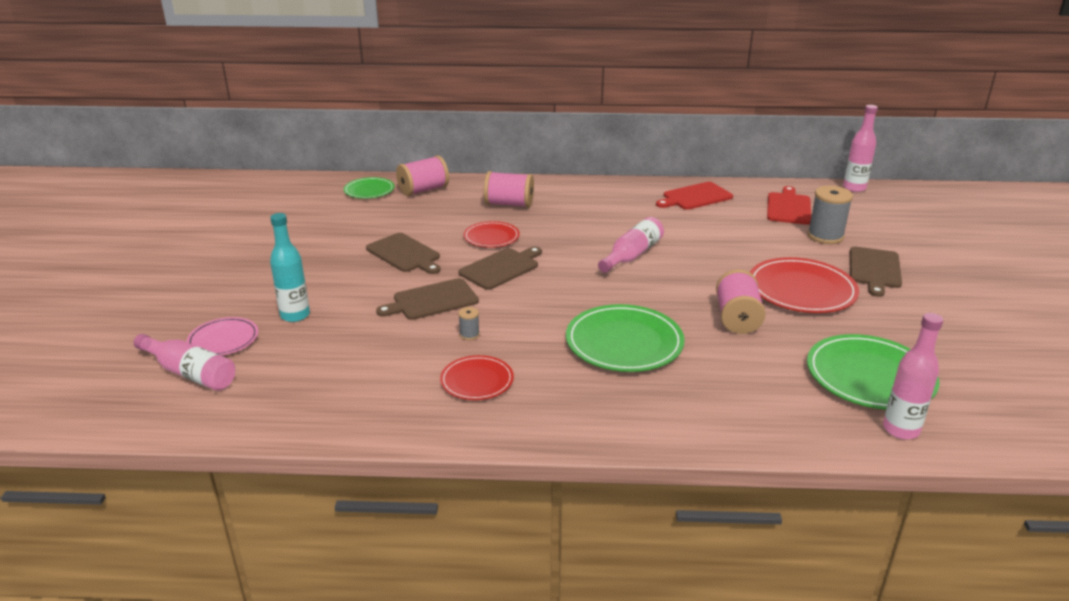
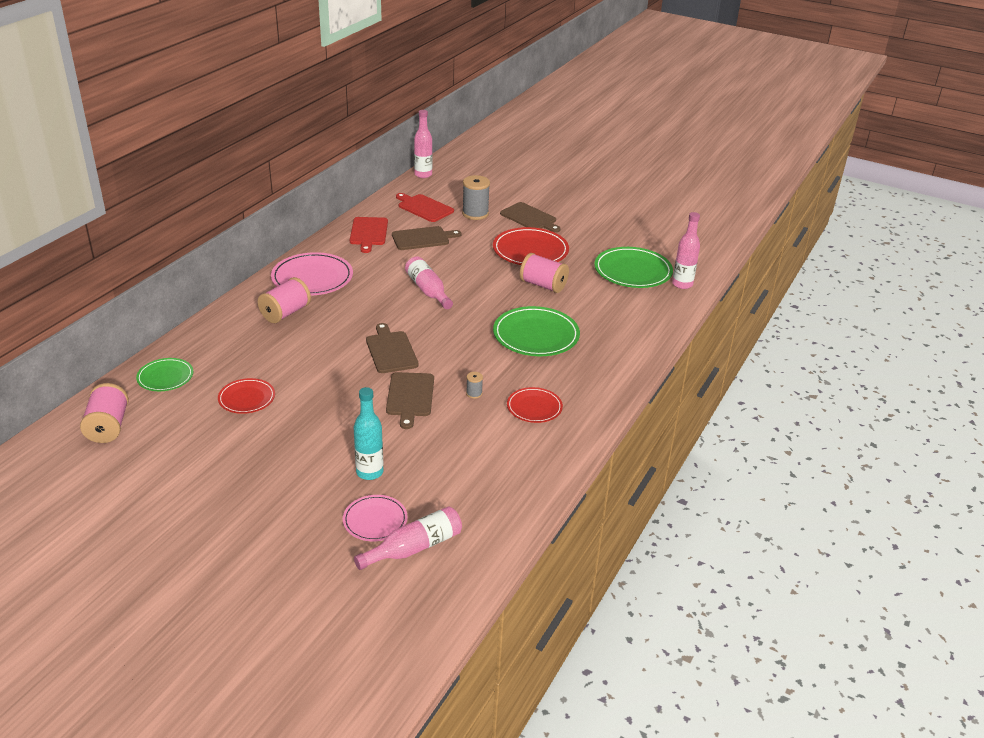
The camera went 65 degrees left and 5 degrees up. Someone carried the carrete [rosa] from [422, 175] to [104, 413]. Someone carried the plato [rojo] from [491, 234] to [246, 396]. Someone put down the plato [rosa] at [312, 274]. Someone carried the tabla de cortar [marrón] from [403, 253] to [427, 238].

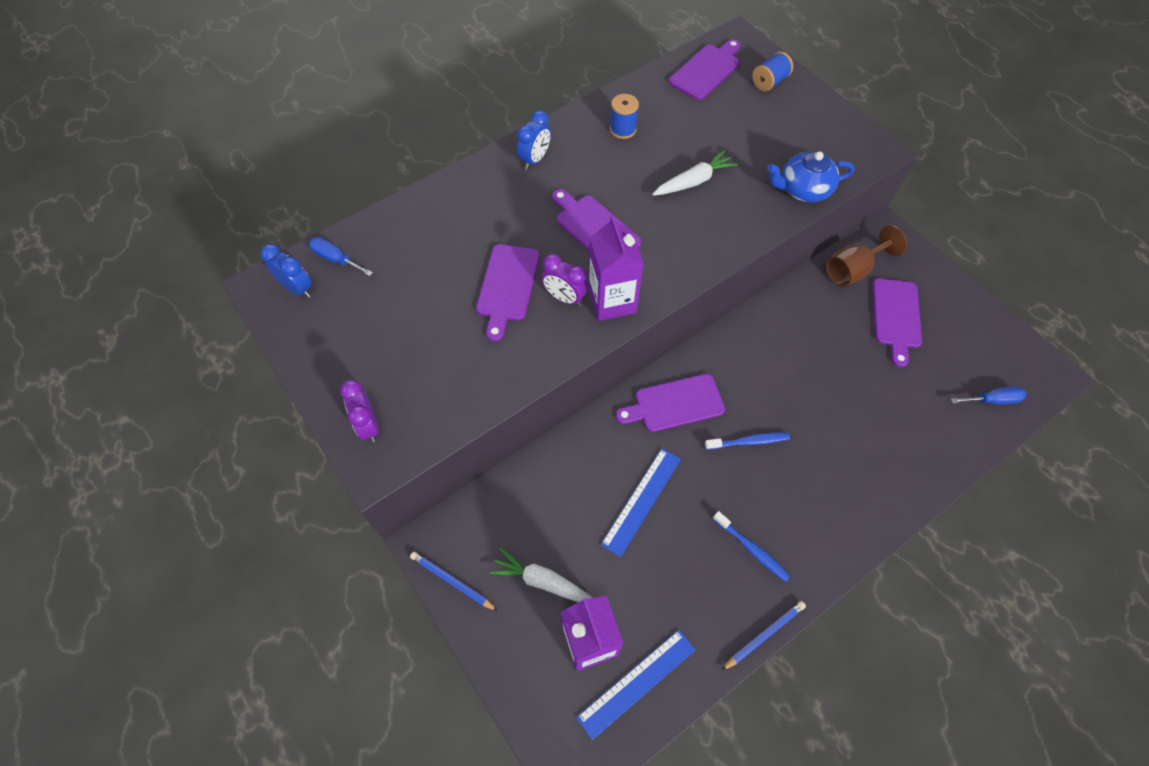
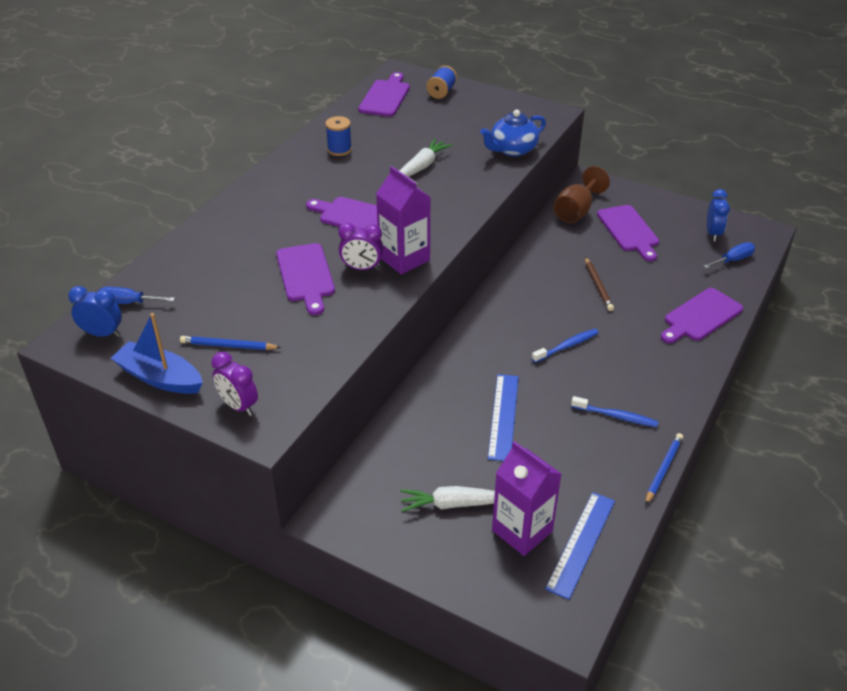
The camera went 25 degrees left and 20 degrees down. Someone put down the barco [azul] at [157, 353]. Someone carried the lápiz [azul] from [454, 581] to [230, 343]. Someone put down the lápiz [marrón] at [599, 284]. Someone carried the tabla de cortar [morado] from [670, 403] to [702, 315]. Someone carried the despertador [azul] from [534, 140] to [718, 215].

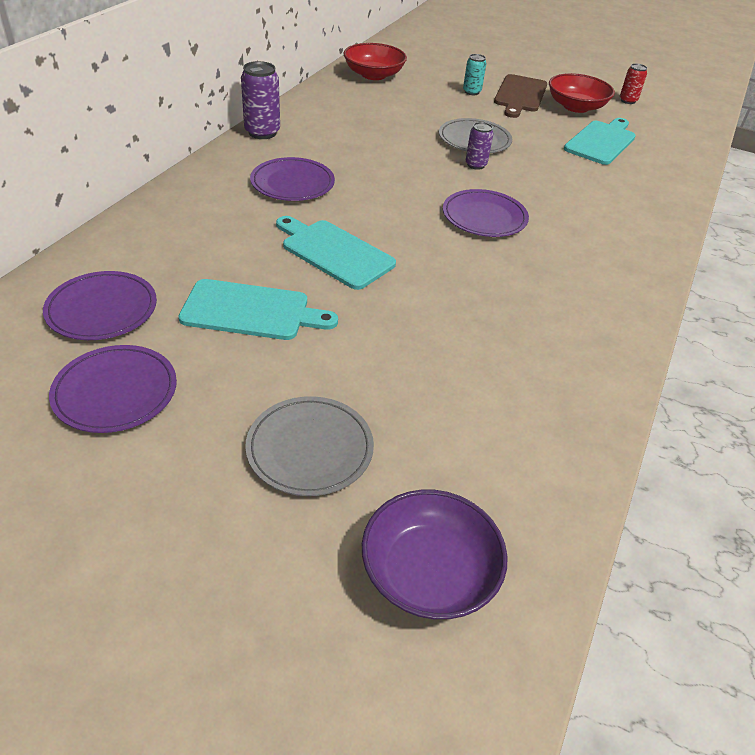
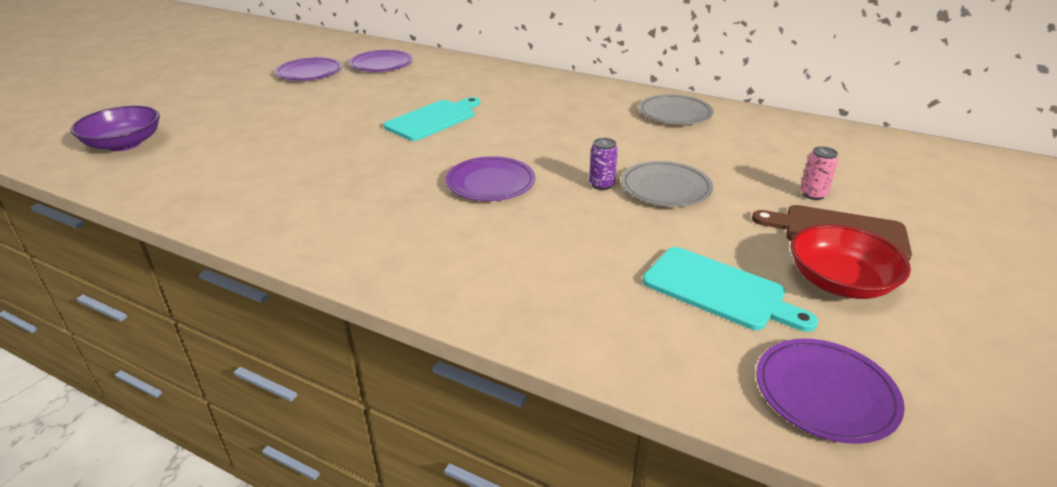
The camera went 95 degrees right and 10 degrees down. Someone carried the plato [gris] from [309, 446] to [676, 109]. Someone carried the plato [morado] from [292, 179] to [830, 391]. Someone repainted the lata [turquesa] at [475, 74], which became the lata [rosa] at [819, 173]. Someone took away the tabla de cortar [turquesa] at [258, 309]. Someone took away the lata [morado] at [260, 100]. Someone took away the cuenco [rojo] at [375, 61]. Someone took away the lata [rojo] at [633, 83].

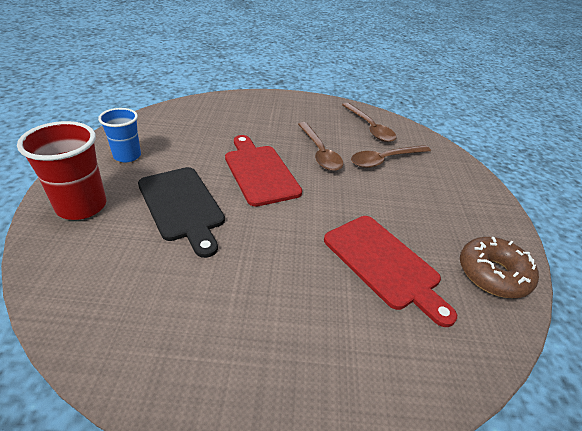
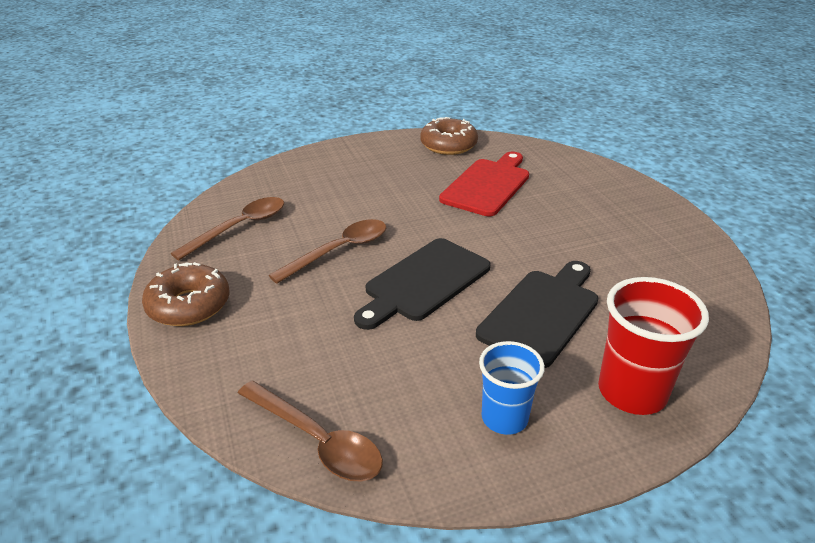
The camera went 110 degrees left and 5 degrees down. Someone put down the rosquilla [marrón] at [186, 294]. Someone carried the cuchara [marrón] from [391, 156] to [310, 431]. Someone repainted the tabla de cortar [rojo] at [263, 171], which became the tabla de cortar [negro] at [422, 284].

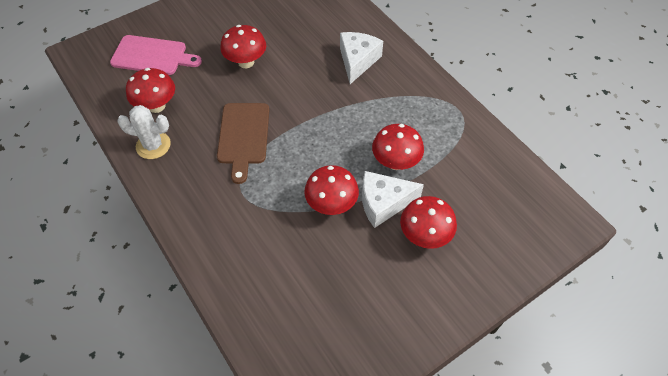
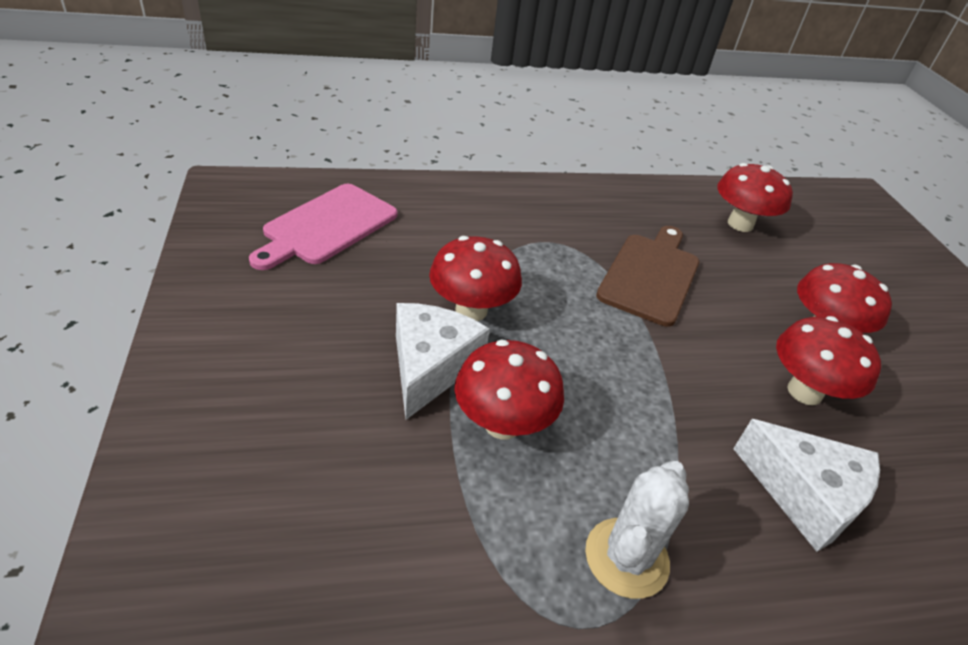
The camera went 110 degrees right and 15 degrees down. Someone carried the tabla de cortar [rosa] from [156, 55] to [323, 227]. Someone carried the cactus [blanco] from [144, 132] to [637, 530]. Someone rotated the tabla de cortar [marrón] at [243, 143] by 90 degrees clockwise. Someone carried the seta [rojo] from [428, 222] to [828, 360].

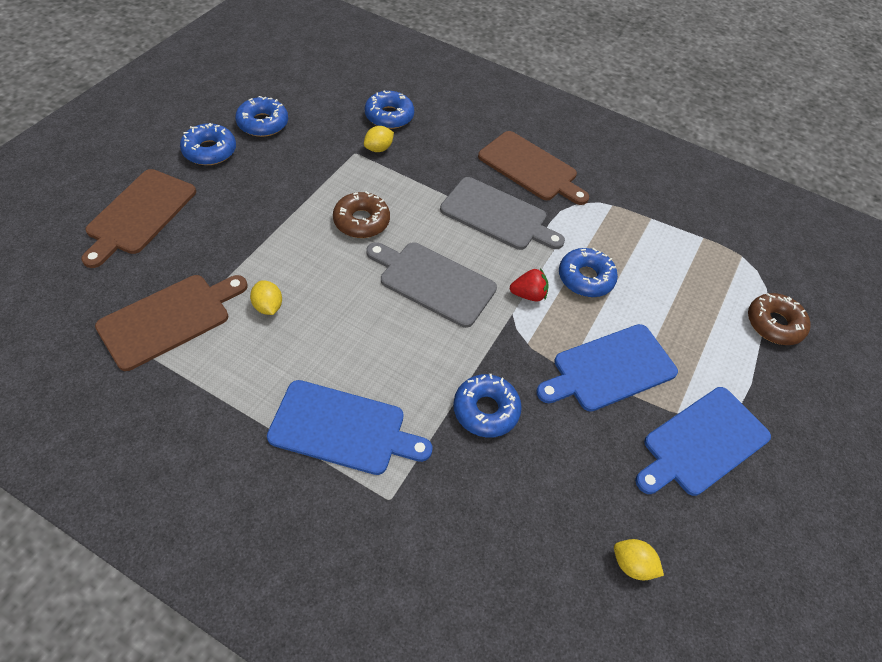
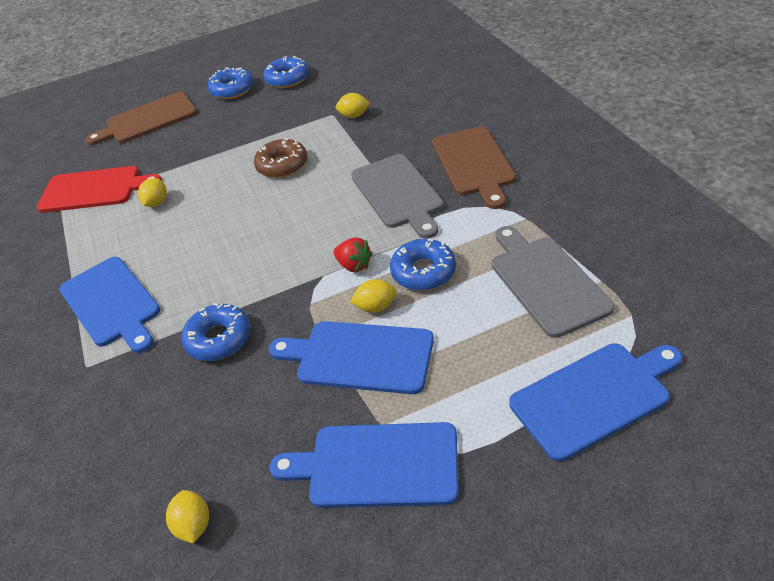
The camera went 50 degrees right and 10 degrees down. Someone repainted the tabla de cortar [marrón] at [171, 323], which became the tabla de cortar [rojo] at [99, 189]. Someone put down the limón [amarillo] at [373, 296]. Someone carried the tabla de cortar [gris] from [431, 285] to [553, 282]. Someone swapped the rosquilla [marrón] at [779, 319] for the tabla de cortar [azul] at [596, 402]. Someone took away the rosquilla [azul] at [389, 110].

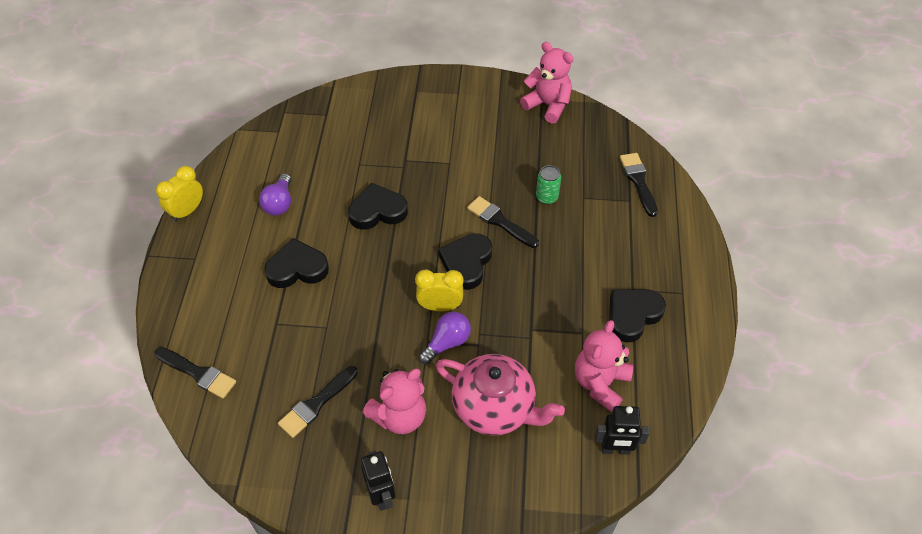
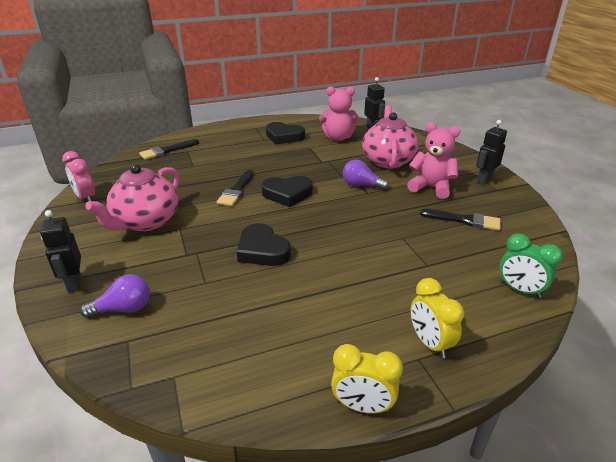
The camera went 115 degrees left and 20 degrees down. Someone put down the robot [negro] at [60, 251]. Someone swapped the osito [rosa] at [547, 83] for the despertador [rosa] at [78, 176]. Someone carried the bombilla [morado] from [275, 194] to [115, 296]. Someone put down the tetera [rosa] at [133, 198]. Someone carried the despertador [amarillo] from [439, 290] to [437, 318]. Someone swapped the pincel [negro] at [195, 373] for the despertador [verde] at [531, 265]. Someone took away the corazón [negro] at [296, 263]. Someone took away the lata [verde] at [548, 184].

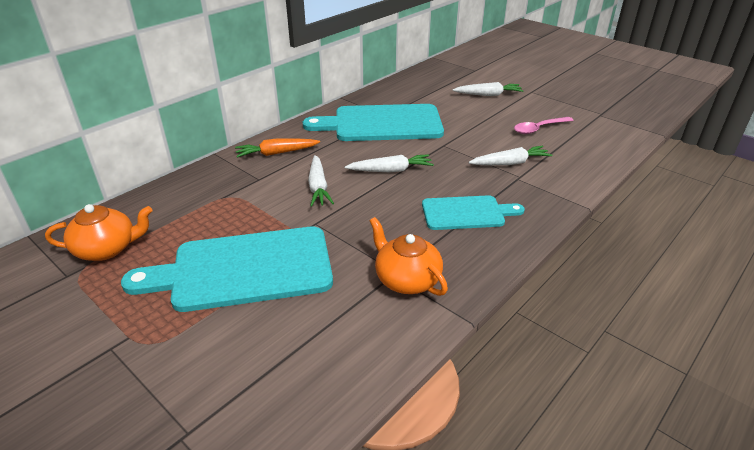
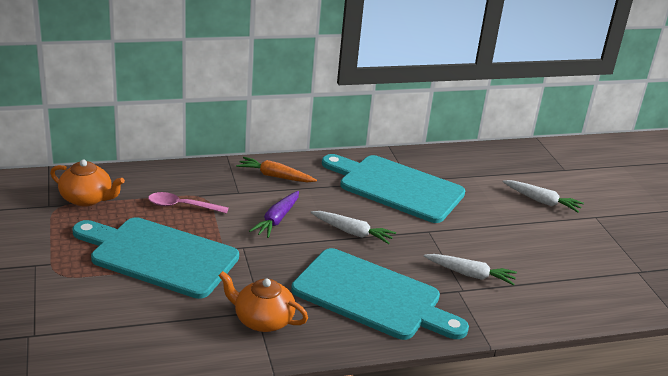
The camera went 30 degrees right and 5 degrees down. Someone carried the cuchara [rosa] from [544, 125] to [188, 203]. Someone rotated the tetera [naranja] at [408, 256] by 60 degrees counterclockwise. Someone repainted the zanahoria [blanco] at [321, 181], which became the zanahoria [morado] at [274, 214]. Someone scaled the tabla de cortar [turquesa] at [473, 212] by 1.74.

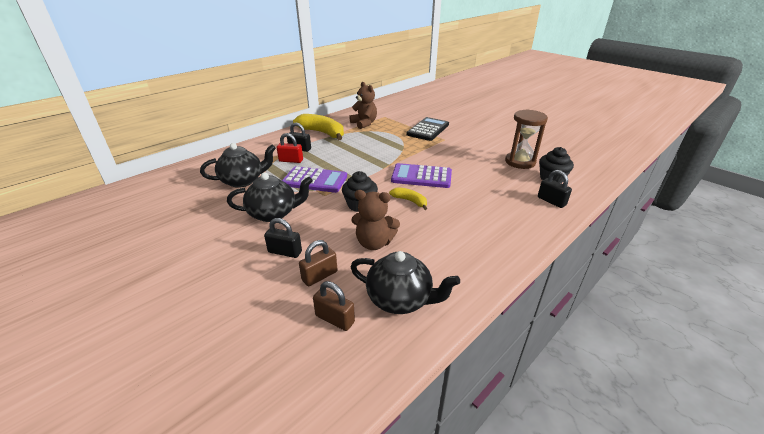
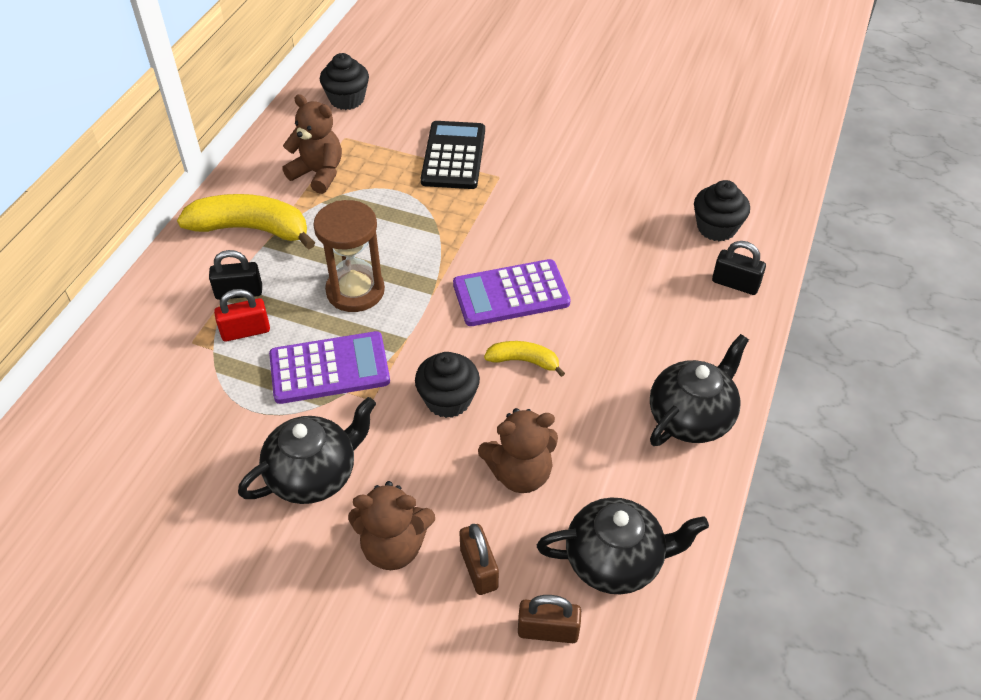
The camera went 25 degrees left and 15 degrees up. Someone carried the reloj de arena [marrón] from [526, 139] to [349, 256]. Someone put down the magdalena [negro] at [344, 81]. Someone swapped the candado [negro] at [283, 238] for the osito [marrón] at [391, 525]. Someone rotated the candado [marrón] at [318, 263] by 45 degrees counterclockwise. Someone carried the tetera [negro] from [238, 165] to [699, 390].

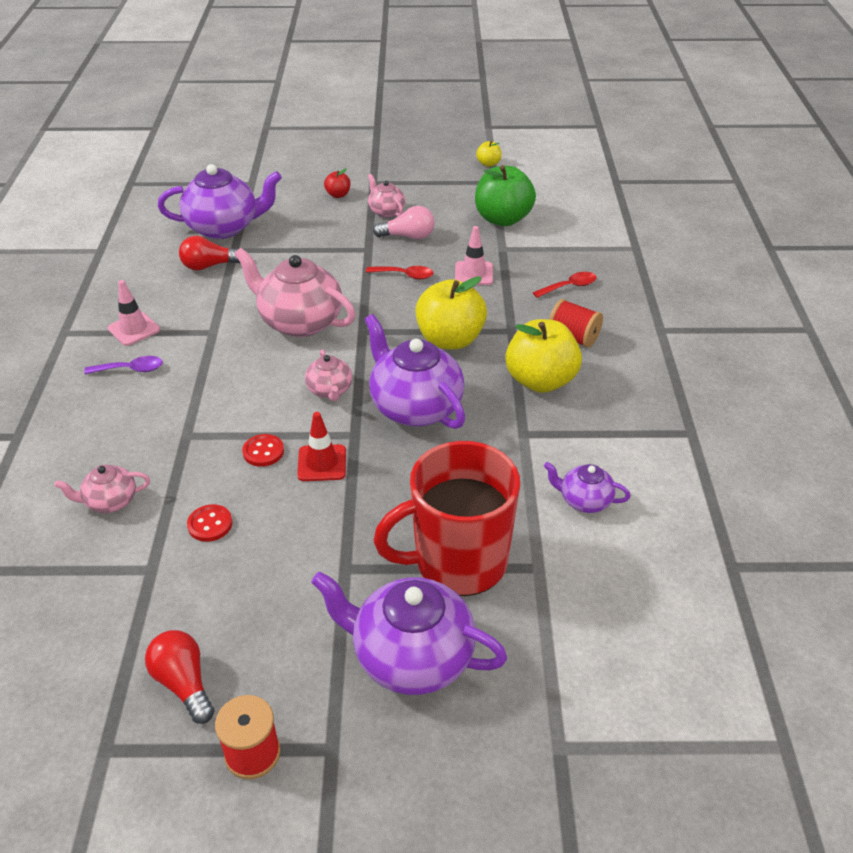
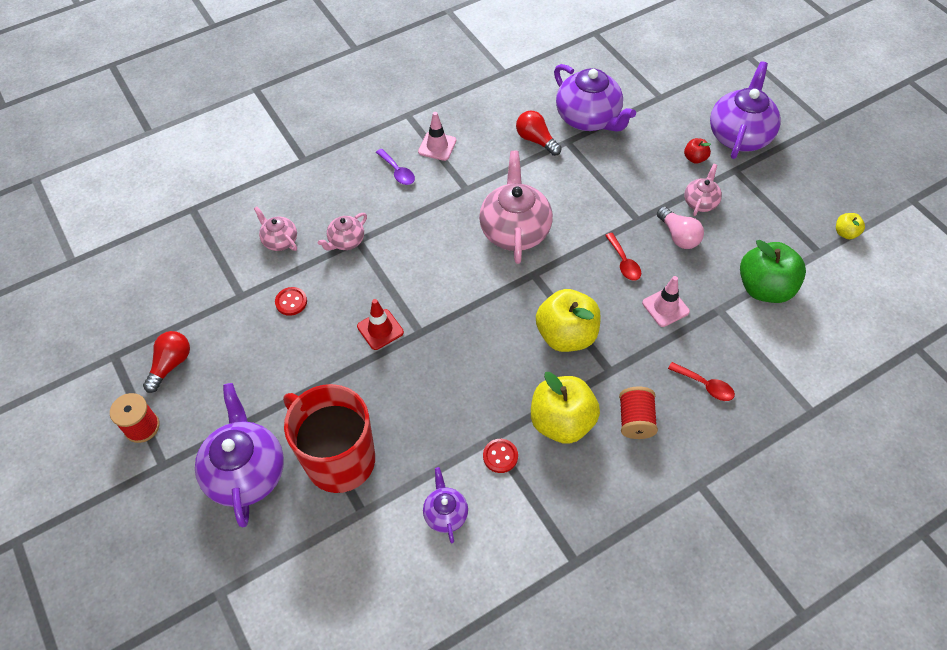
The camera went 60 degrees right and 15 degrees up. Someone carried the tetera [rosa] from [328, 375] to [342, 231]. Someone carried the botón [rojo] from [263, 450] to [500, 456]. Someone carried the tetera [morado] from [415, 371] to [745, 110].

